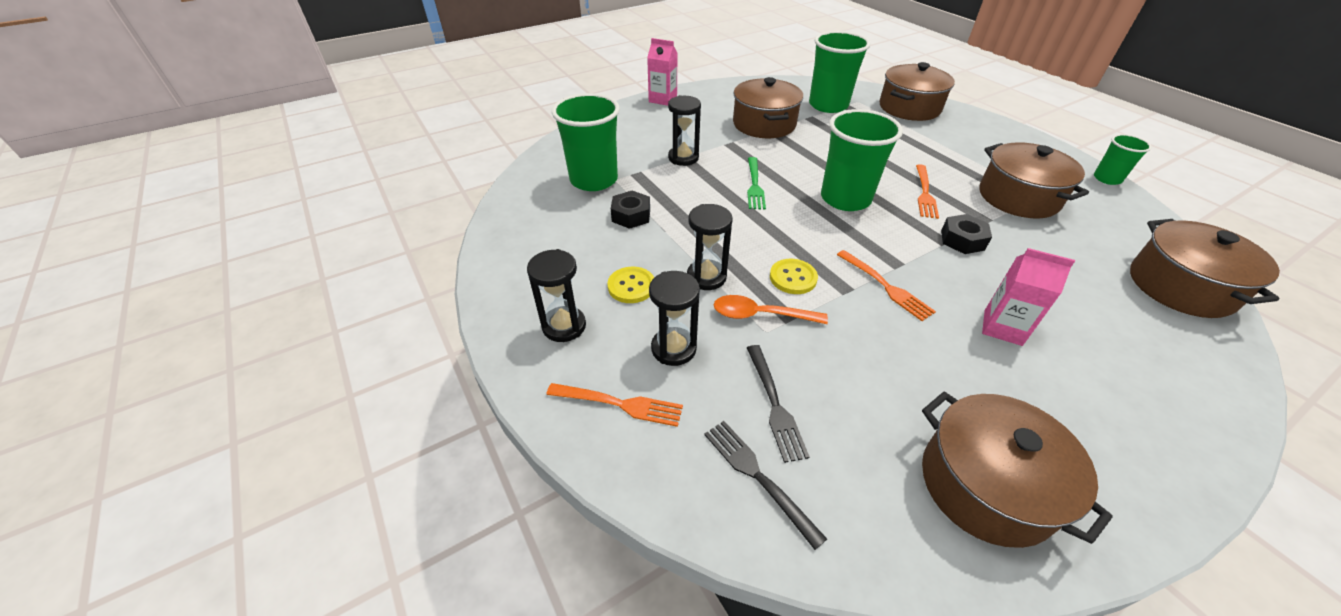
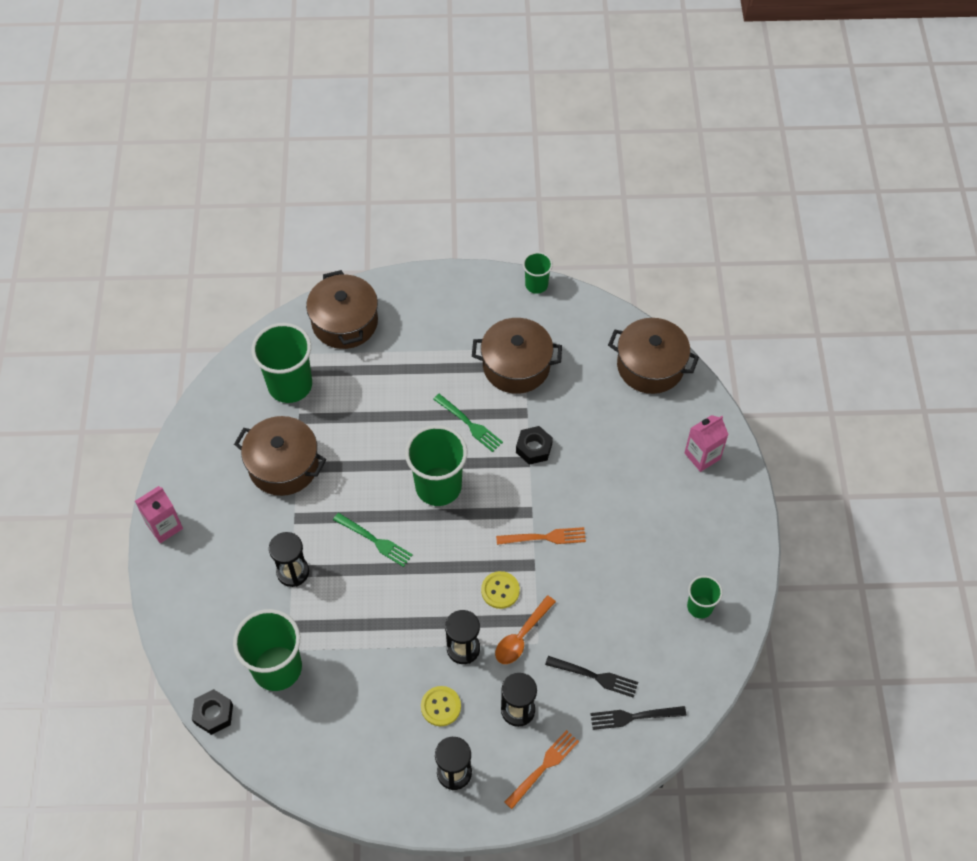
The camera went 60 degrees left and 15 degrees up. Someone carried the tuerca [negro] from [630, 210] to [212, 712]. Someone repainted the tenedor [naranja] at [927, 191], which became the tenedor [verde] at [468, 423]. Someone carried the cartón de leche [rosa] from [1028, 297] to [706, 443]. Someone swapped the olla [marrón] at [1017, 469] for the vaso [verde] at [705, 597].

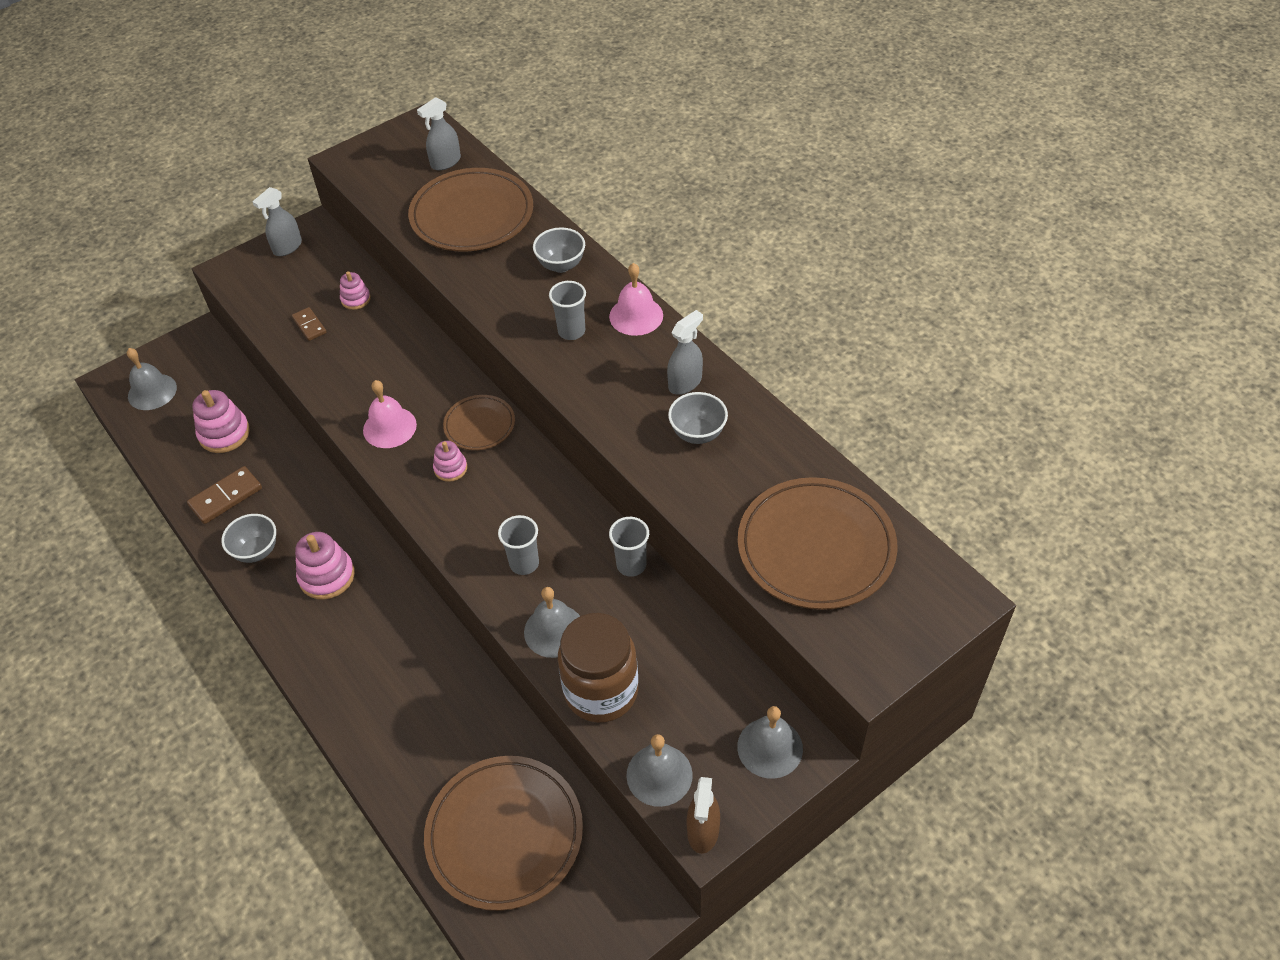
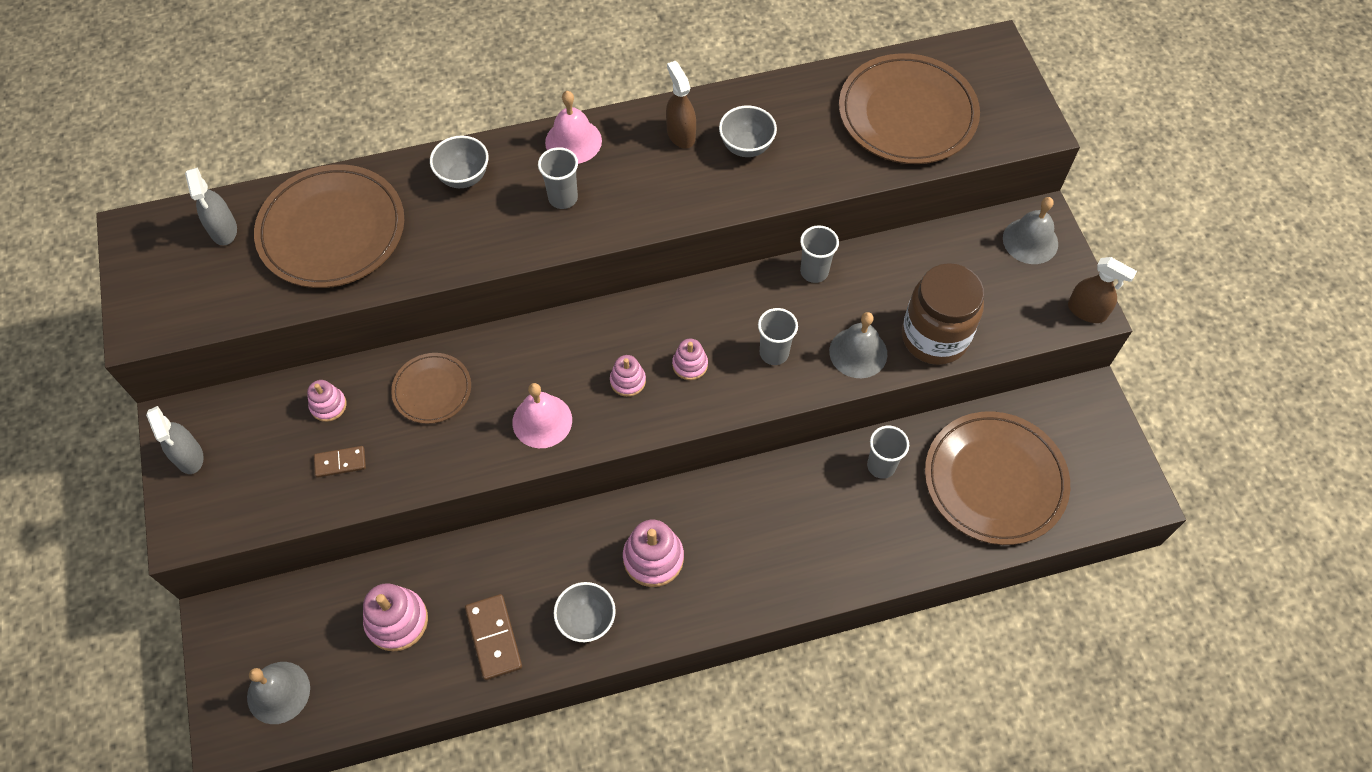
The camera went 70 degrees left and 10 degrees up. Someone carried the plato [marrón] from [479, 422] to [431, 388]. Someone repainted the pulverizador [gris] at [685, 352], which became the pulverizador [marrón] at [681, 105]. Someone put down the juguete apilable [rosa] at [690, 359]. Someone put down the vaso [gris] at [888, 452]. Someone took away the campana [gris] at [659, 770].

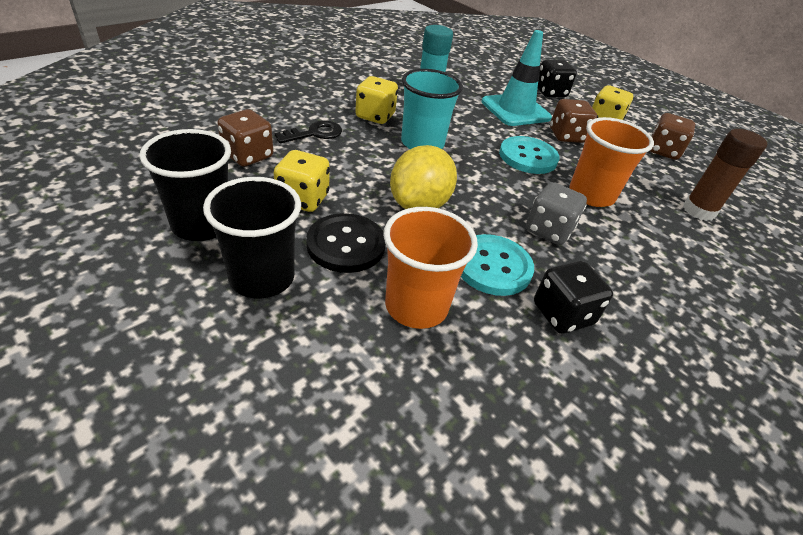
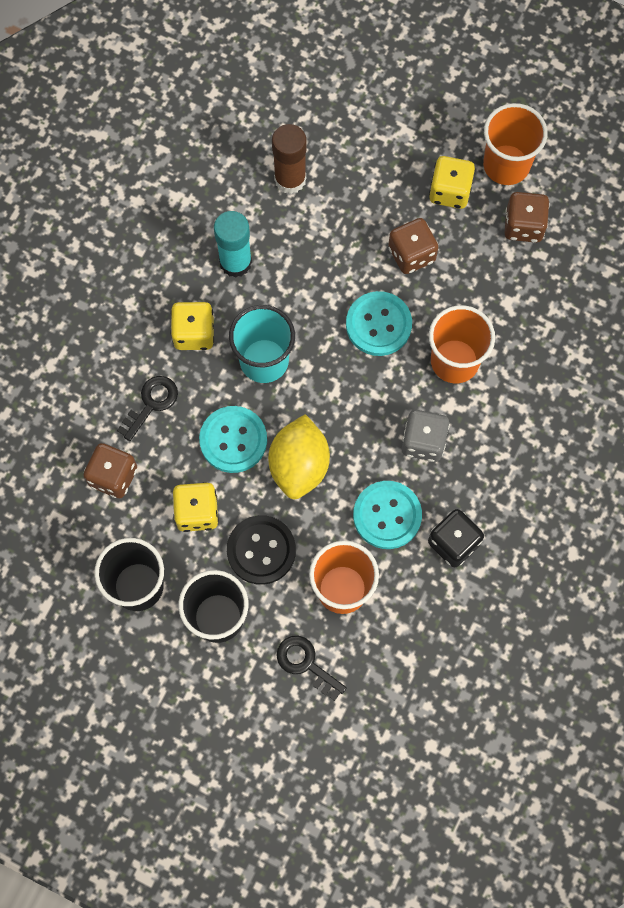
The camera went 15 degrees left and 30 degrees up. Someone put down the botón [turquesa] at [233, 439]. Someone carried the barra de pegamento [marrón] from [725, 175] to [289, 159]. Someone put down the llave [negro] at [312, 668]. Someone put down the vaso [naranja] at [515, 144]. Someone took away the cono de tráfico [turquesa] at [517, 78]. Someone took away the dado [negro] at [557, 78].

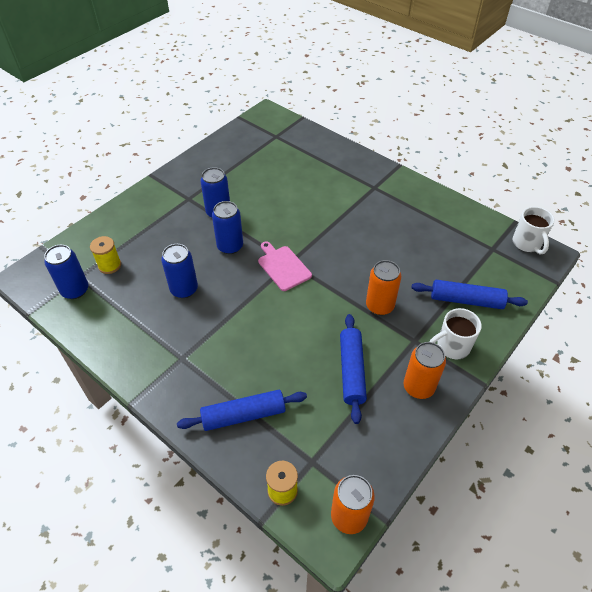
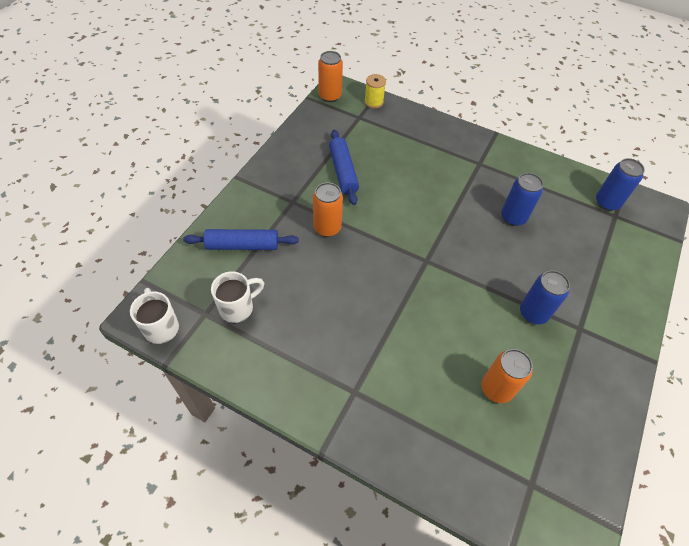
The camera went 165 degrees right and 5 degrees up. Someone carried the taza [blanco] from [455, 333] to [237, 297]. Someone carried the lata [naranja] from [425, 370] to [507, 376]. Someone took away the carrete [amarillo] at [105, 255]. Someone took away the rodillo [azul] at [242, 410]. Someone took away the lata [azul] at [227, 227]. Someone took away the tabla de cortar [rosa] at [285, 266].

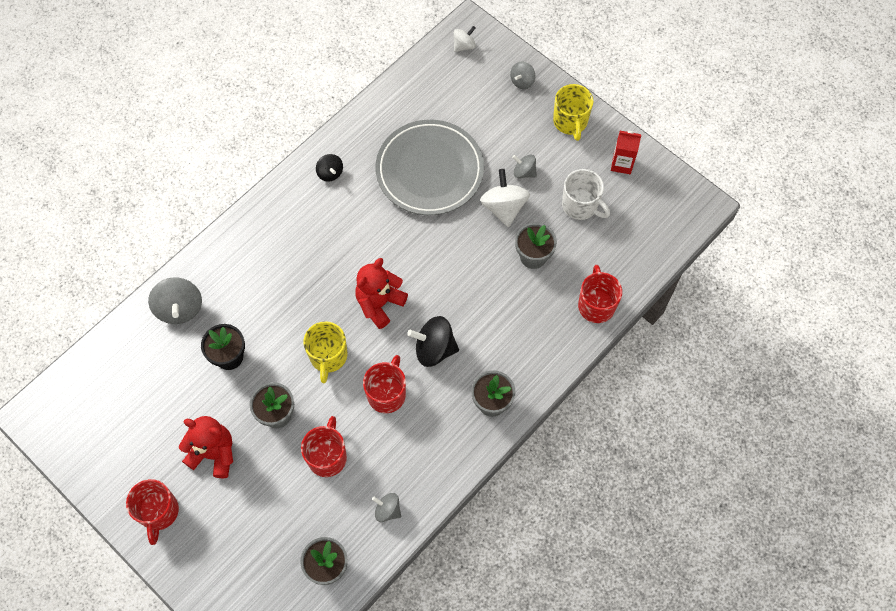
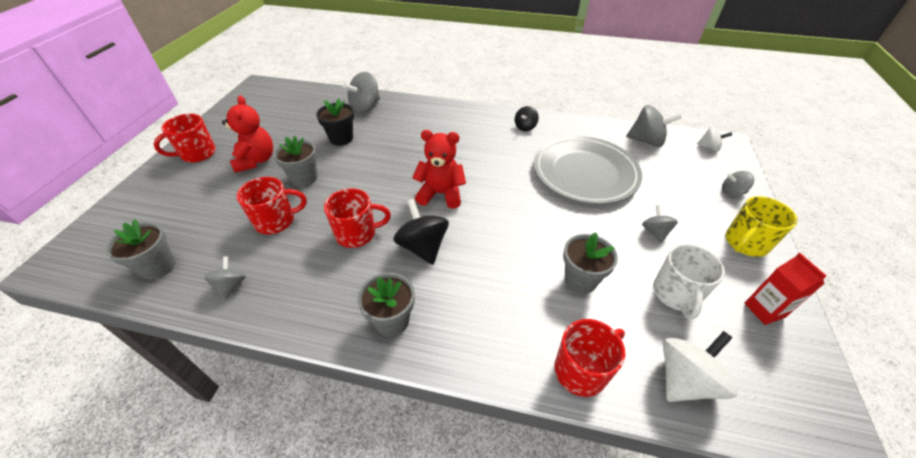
The camera went 60 degrees right and 20 degrees down. Someone put down the peonza [gris] at [654, 126]. Someone carried the peonza [blanco] from [505, 198] to [700, 366]. Someone took away the taza [amarillo] at [325, 352].

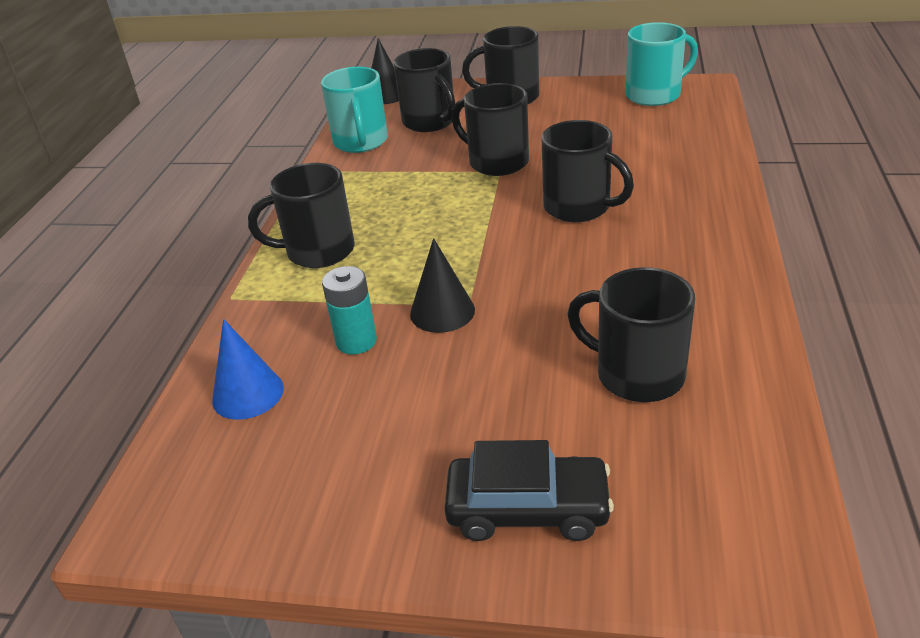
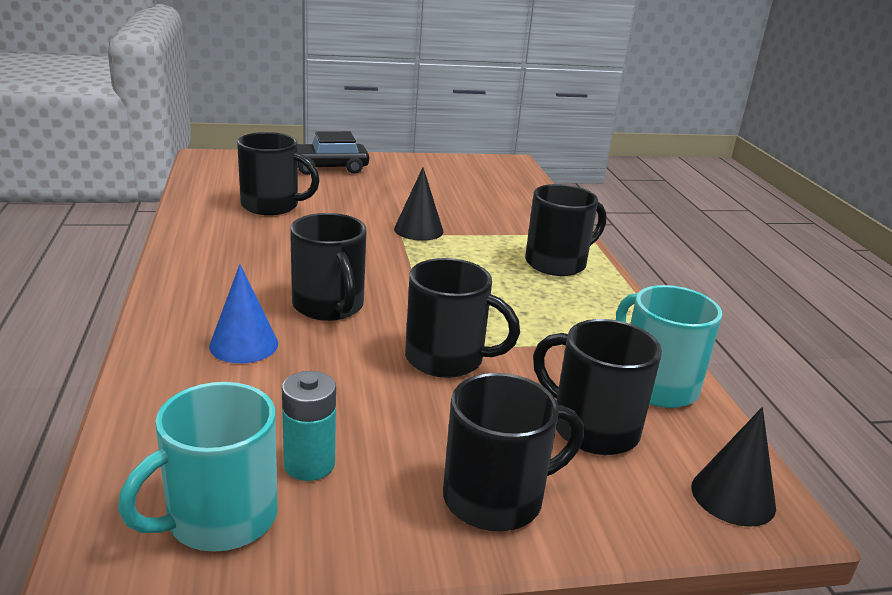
The camera went 155 degrees right and 10 degrees down. Someone carried the cono [azul] from [248, 369] to [243, 313]. Someone carried the pila [turquesa] from [349, 310] to [309, 426]. Someone rotated the taza [negro] at [587, 171] by 135 degrees counterclockwise.

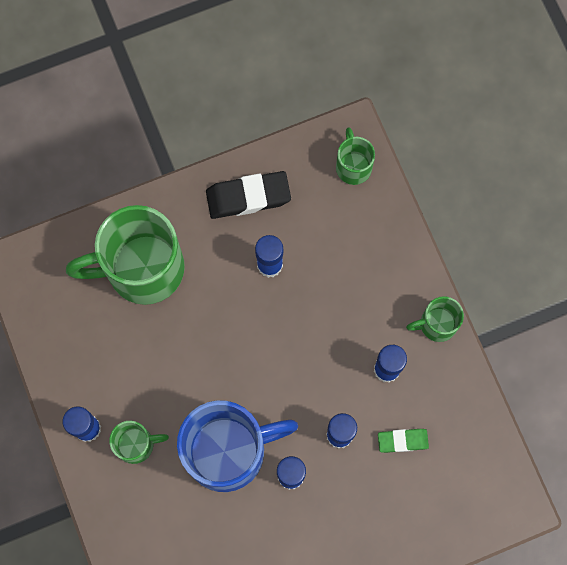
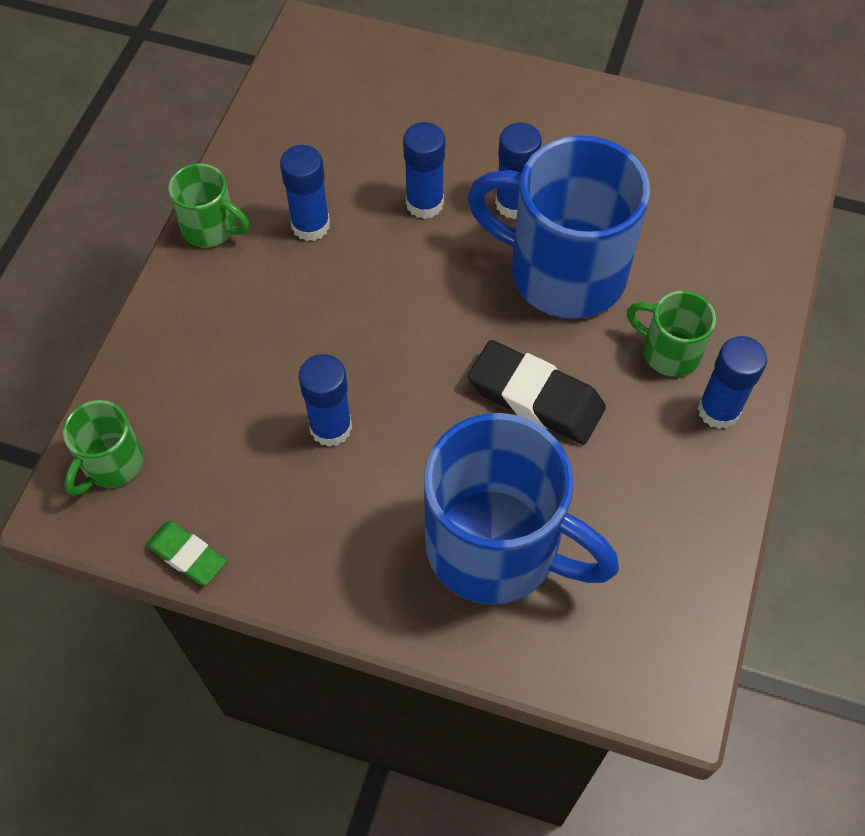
The camera went 140 degrees left and 15 degrees down. Someone carried the goma de borrar [verde] from [403, 441] to [186, 553]. Someone repainted the taza [verde] at [125, 255], which became the taza [azul] at [521, 509]. Someone carried the goma de borrar [negro] from [248, 195] to [537, 392].

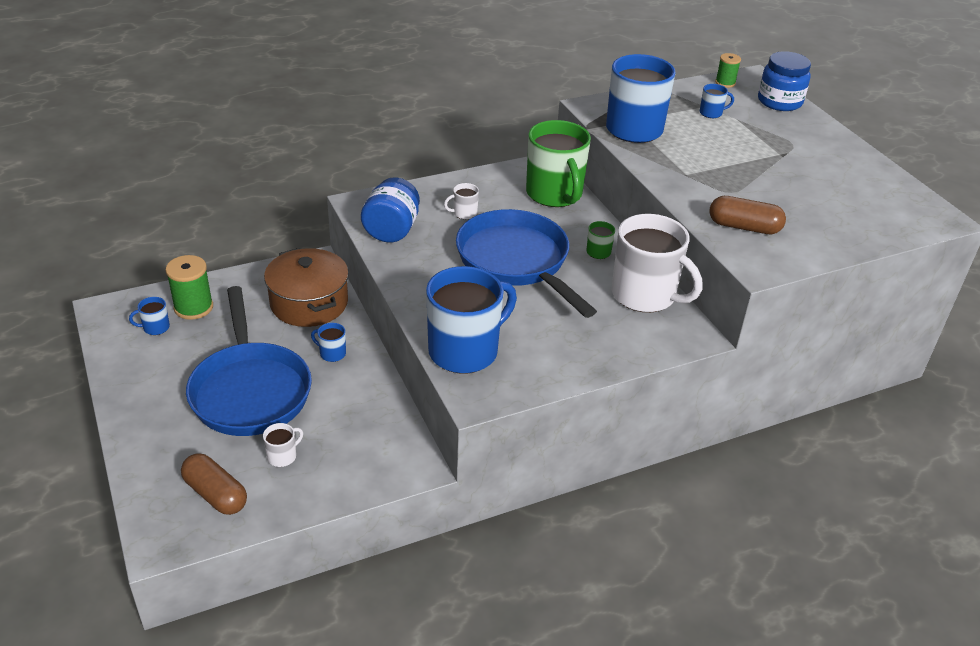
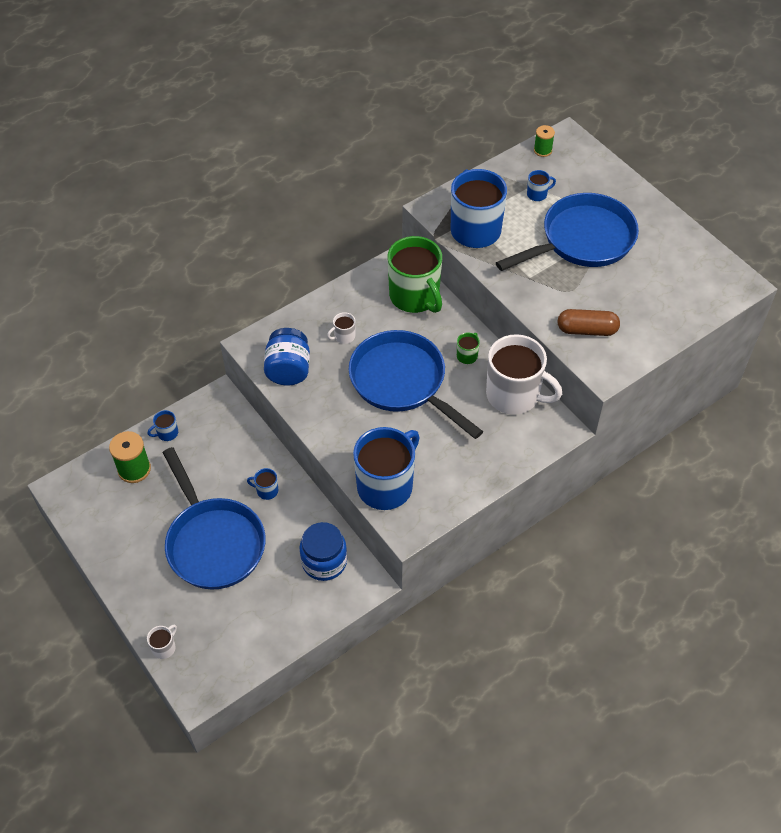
The camera went 10 degrees left and 15 degrees up. Someone carried the taza [blanco] from [283, 445] to [162, 642]. Someone carried the taza [azul] from [149, 316] to [163, 425]. Someone carried the tarro [azul] from [784, 81] to [323, 551]. Someone put down the sartén [azul] at [567, 232]. Someone took away the cápsula [marrón] at [214, 484]. Someone took away the olla [marrón] at [306, 287].

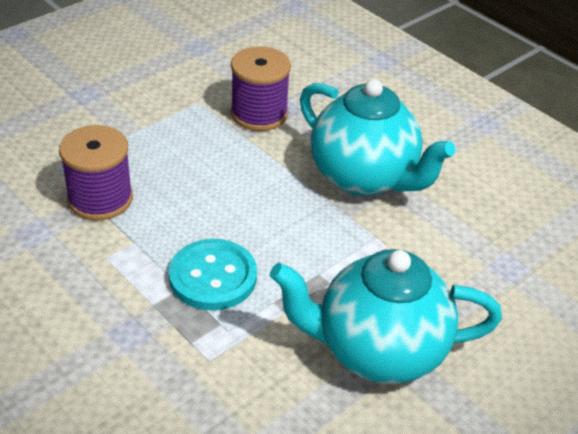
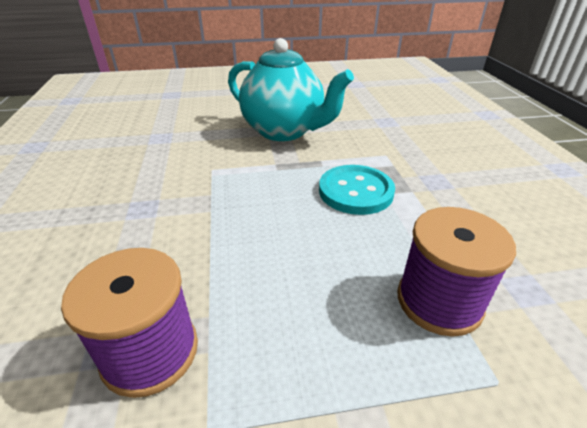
The camera went 145 degrees left and 5 degrees down. Someone took away the tetera [turquesa] at [378, 137].

